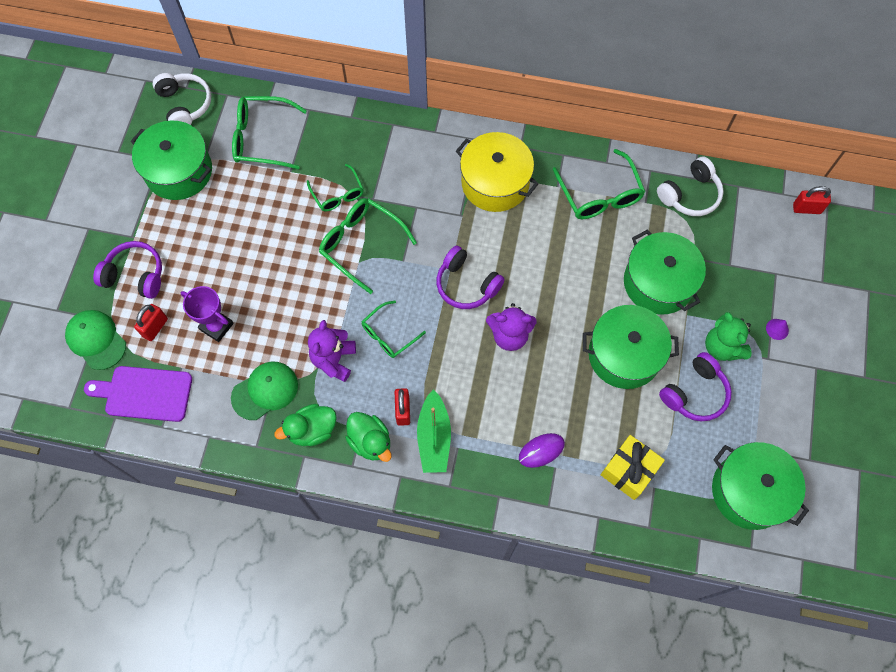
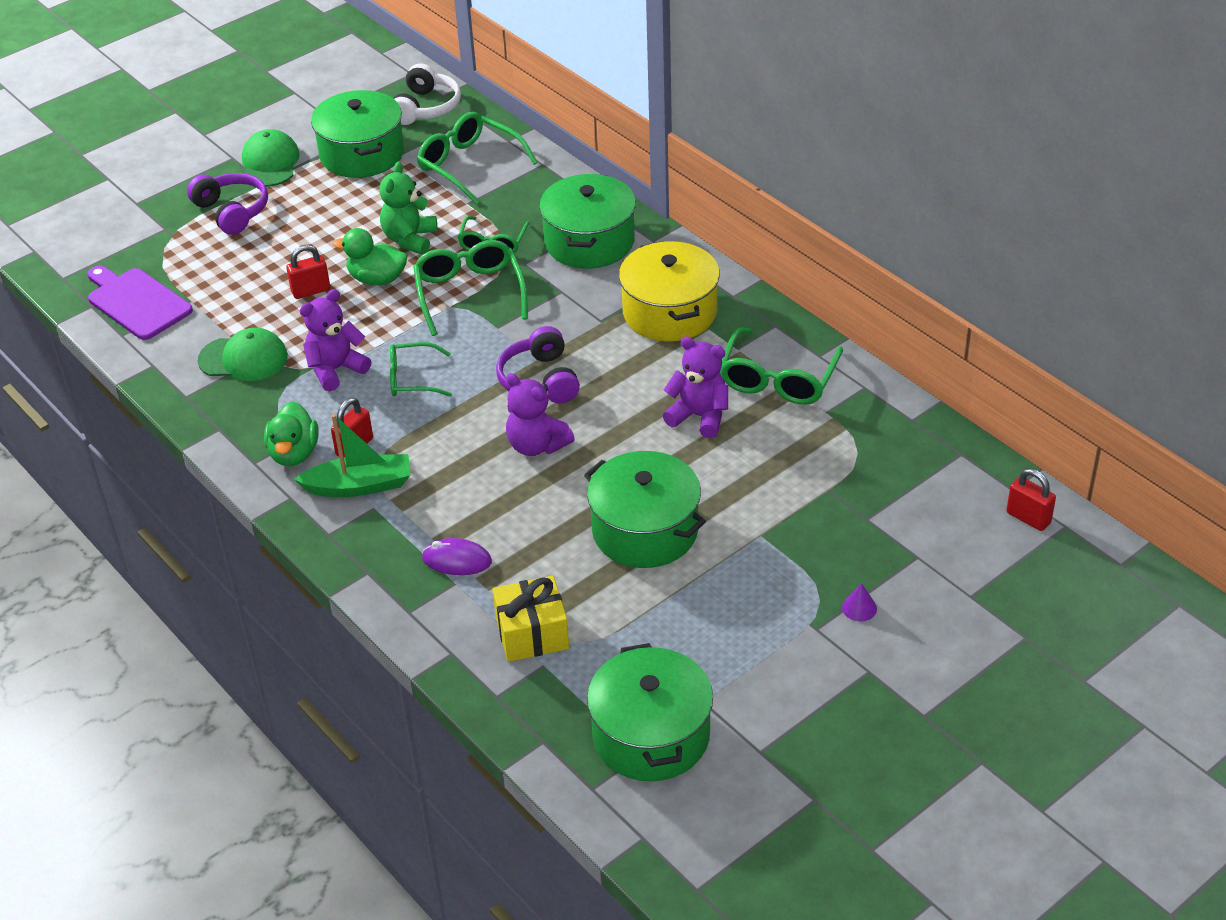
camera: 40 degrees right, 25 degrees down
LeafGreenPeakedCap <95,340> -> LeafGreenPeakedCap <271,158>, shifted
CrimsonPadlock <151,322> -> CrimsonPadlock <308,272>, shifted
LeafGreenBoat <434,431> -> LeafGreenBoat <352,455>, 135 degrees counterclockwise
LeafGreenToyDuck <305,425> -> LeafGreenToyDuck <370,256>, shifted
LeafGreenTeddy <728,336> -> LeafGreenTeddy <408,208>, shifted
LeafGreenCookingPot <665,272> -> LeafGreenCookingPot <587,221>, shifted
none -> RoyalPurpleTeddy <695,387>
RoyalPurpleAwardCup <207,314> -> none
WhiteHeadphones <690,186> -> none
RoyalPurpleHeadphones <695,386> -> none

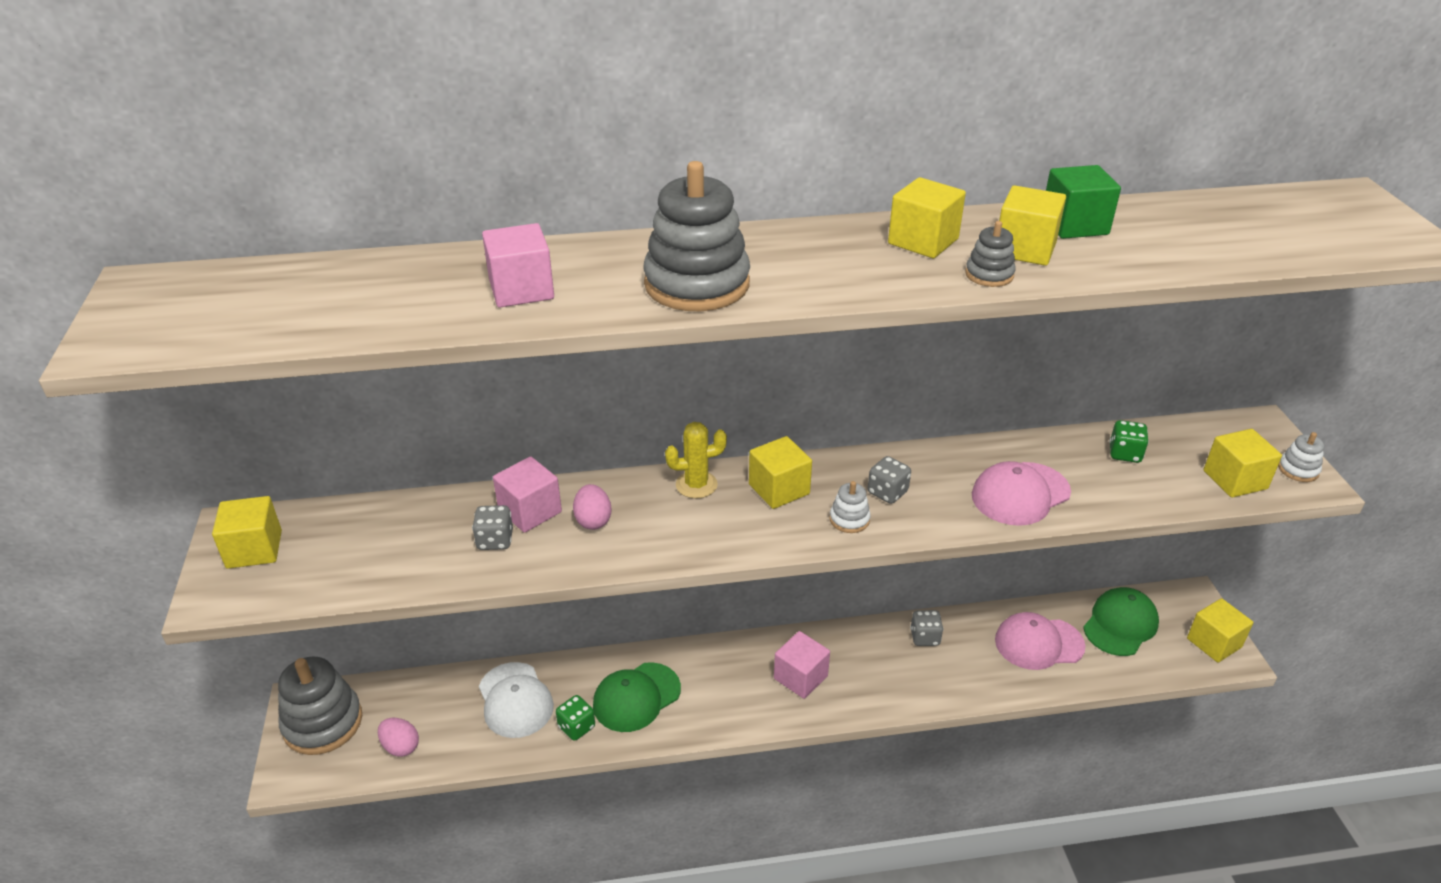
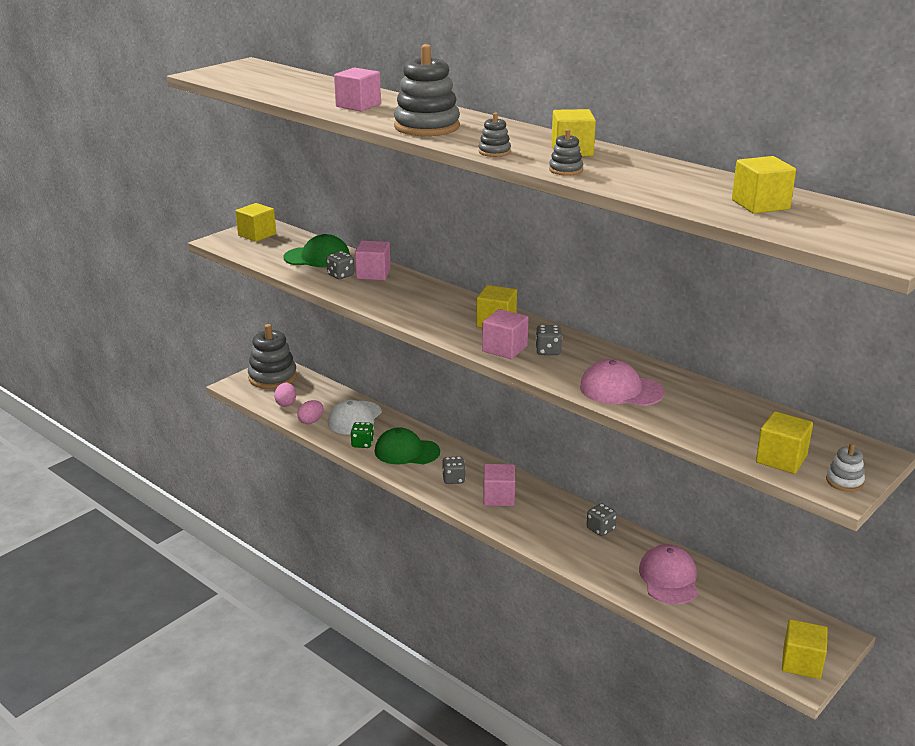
camera: 50 degrees right, 10 degrees down
LeafGreenPeakedCap <1121,621> -> LeafGreenPeakedCap <317,250>, shifted
RosyEgg <592,507> -> RosyEgg <310,412>, shifted
none -> GrayDice <454,470>
none -> GrayRingStacker <495,134>
WhiteRingStacker <850,507> -> RosySolidCube <505,334>
RosyPeakedCap <1040,641> -> RosyPeakedCap <668,574>, 45 degrees clockwise
BrightYellowSolidCube <1032,225> -> BrightYellowSolidCube <764,185>, shifted
BrightYellowCactus <696,460> -> none
LeafGreenSolidCube <1083,202> -> none
LeafGreenDice <1129,441> -> none

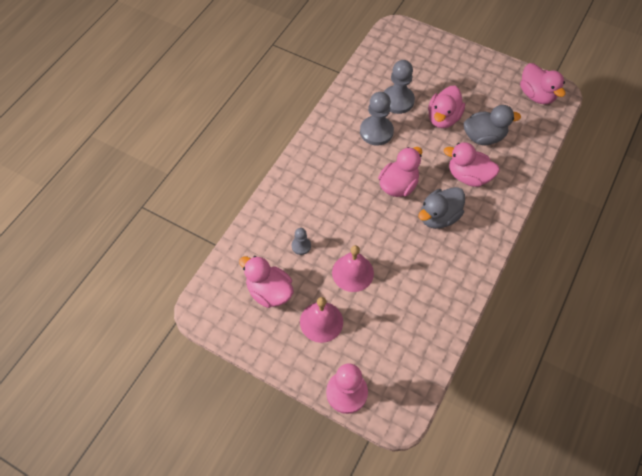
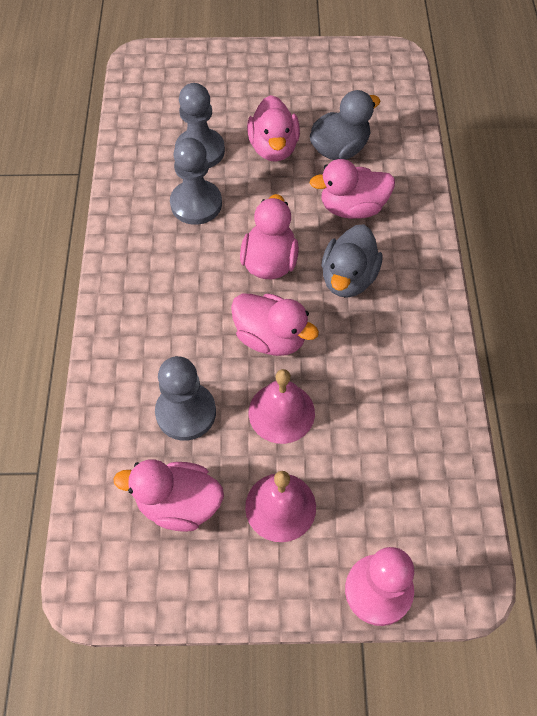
camera: 30 degrees left, 0 degrees up
GrayPawn <301,241> -> GrayPawn <185,398>, x1.90
RosyToyDuck <542,83> -> RosyToyDuck <275,324>, shifted

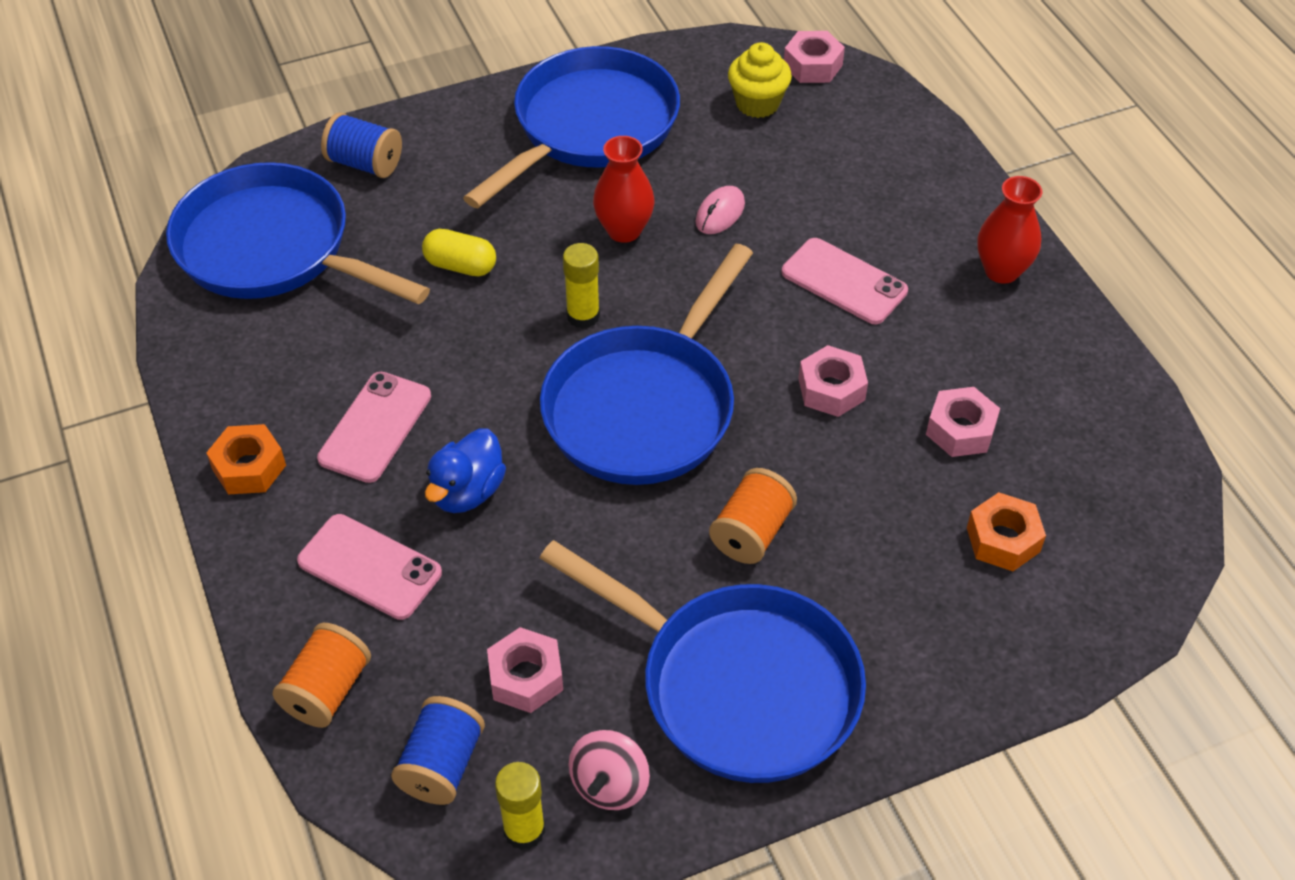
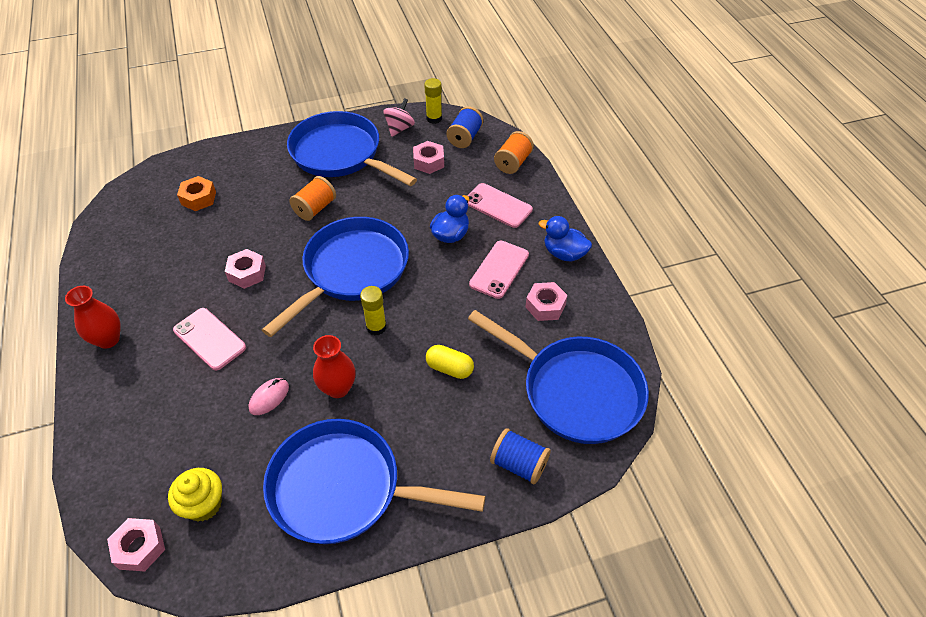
camera: 175 degrees left, 0 degrees up
RoyalBlueSkillet <571,127> -> RoyalBlueSkillet <374,481>, 60 degrees clockwise
RosyHexNut <963,422> -> RosyHexNut <546,301>, shifted
BrightOrangeHexNut <246,459> -> RoyalBlueToyDuck <565,239>

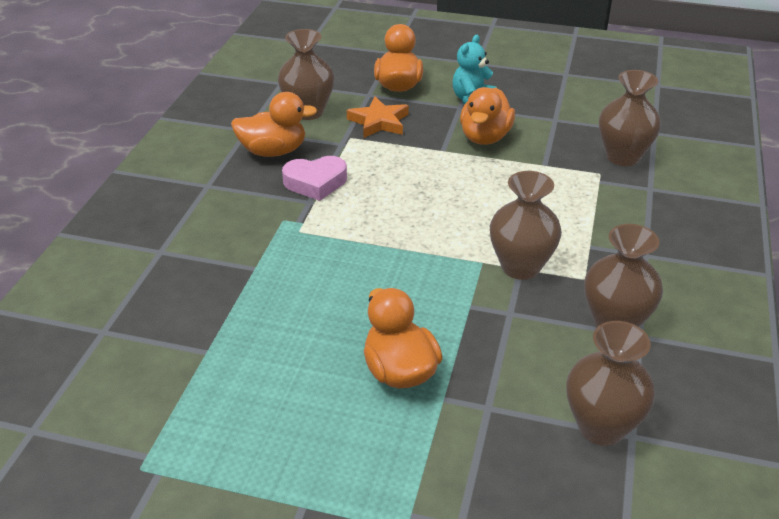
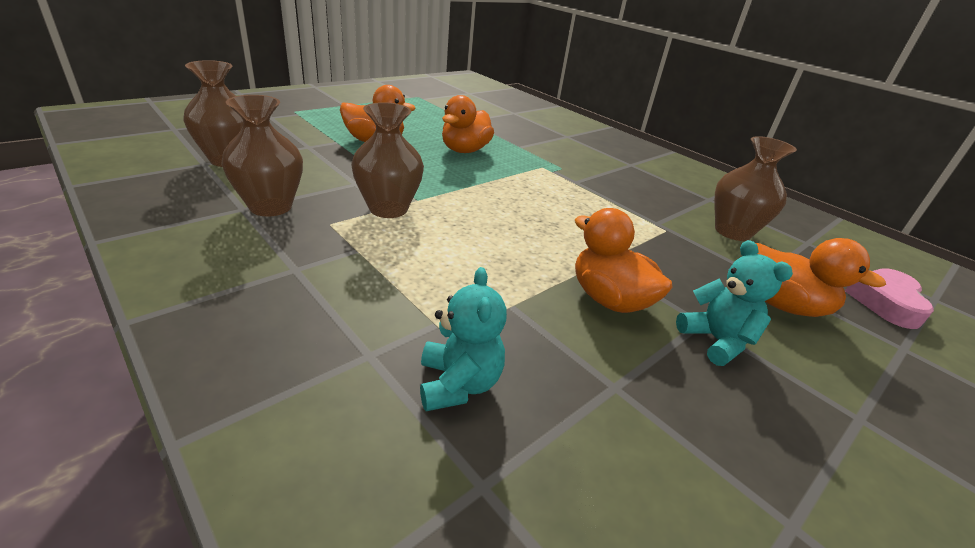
camera: 120 degrees right, 5 degrees down
RussetFlowerVase <630,118> -> TurquoiseTeddy <463,339>
BrightOrangeToyDuck <274,124> -> BrightOrangeToyDuck <468,124>, shifted
RosyHeartShape <314,178> -> RosyHeartShape <889,298>, shifted
BrightOrangeStar <378,117> -> none

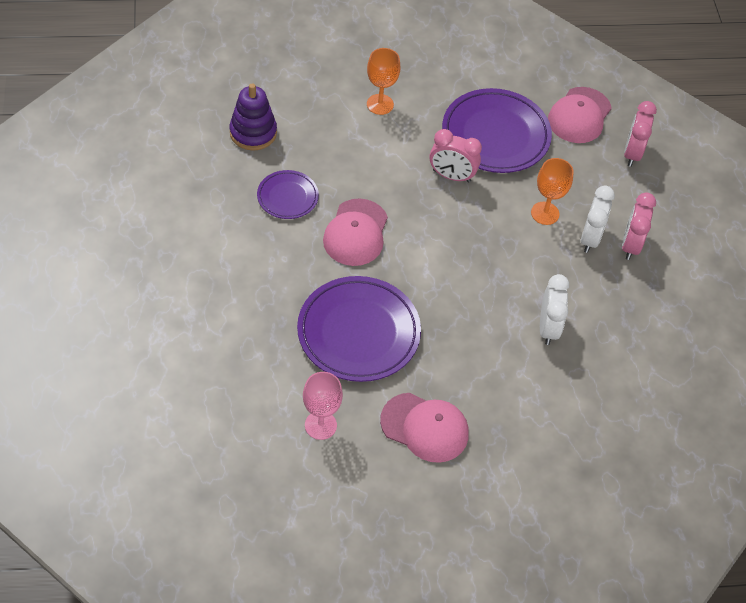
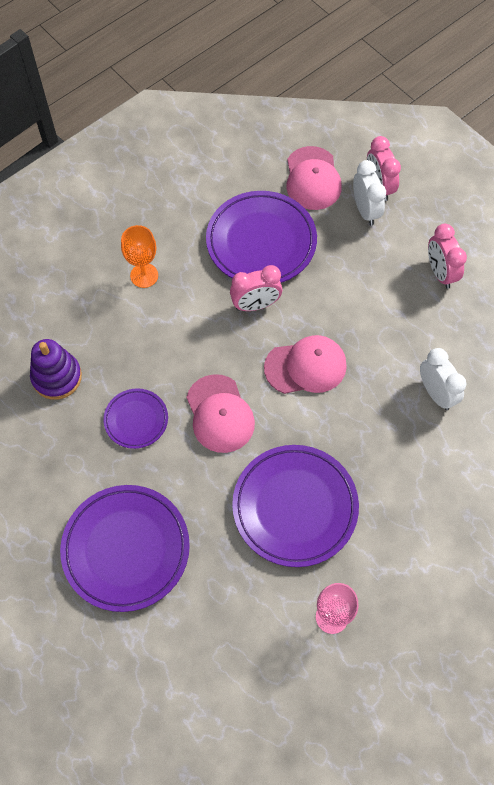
camera: 30 degrees left, 10 degrees up
none -> RoyalPurplePlate <125,548>
RosyPeakedCap <424,428> -> RosyPeakedCap <305,364>, shifted
WhiteAlarmClock <598,219> -> WhiteAlarmClock <369,192>, shifted
BrightOrangeChalice <552,191> -> none

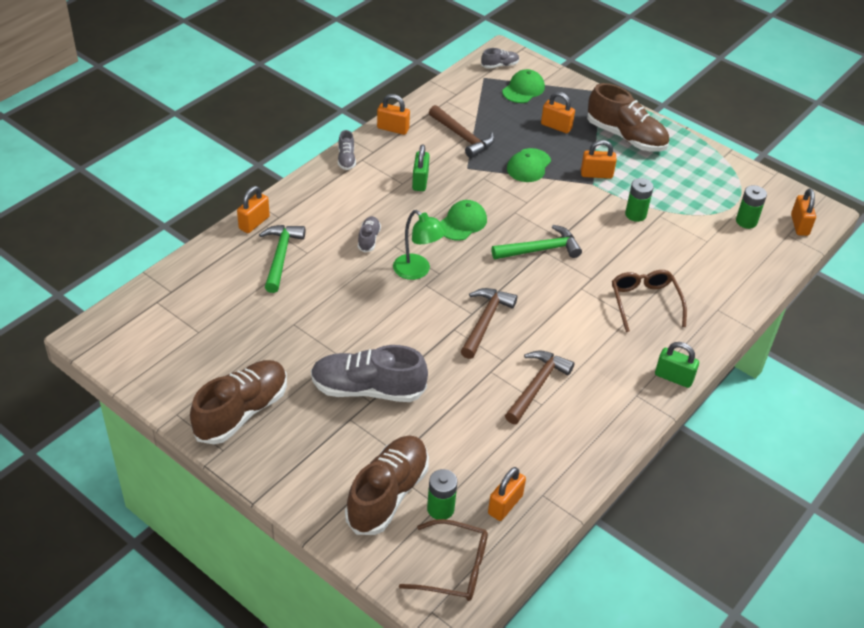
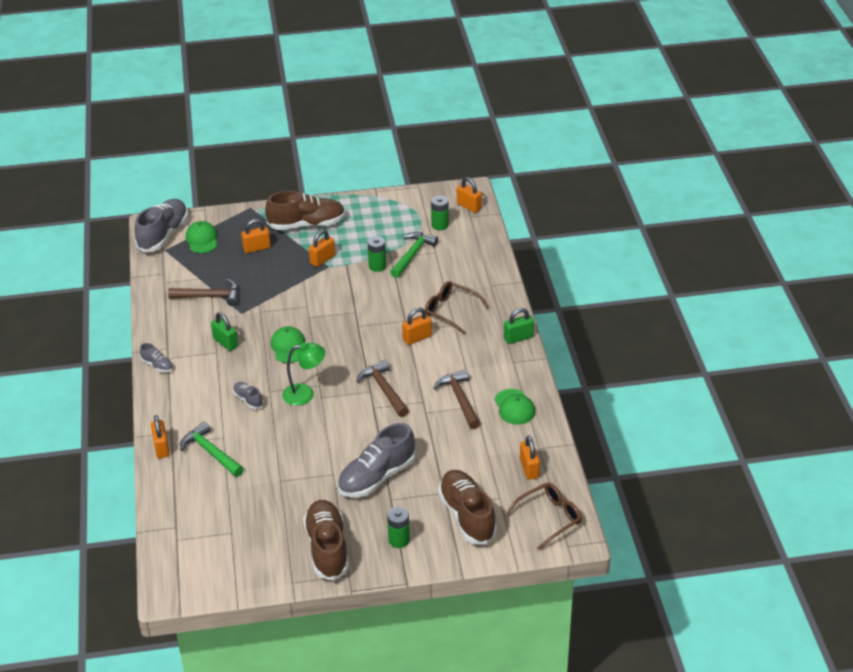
camera: 45 degrees left, 5 degrees down
GraySneaker <500,58> -> GraySneaker <161,225>, x2.13
LeafGreenAaBattery <442,494> -> LeafGreenAaBattery <398,527>, shifted
LeafGreenClawHammer <537,242> -> LeafGreenClawHammer <414,255>, shifted
BrightOrangePadlock <393,114> -> BrightOrangePadlock <417,326>, shifted
LeafGreenPeakedCap <529,165> -> LeafGreenPeakedCap <515,407>, shifted

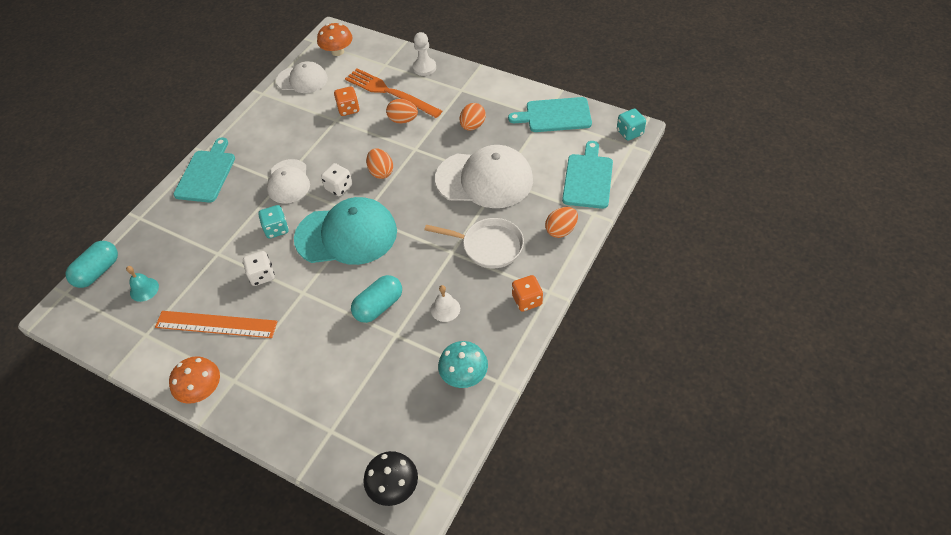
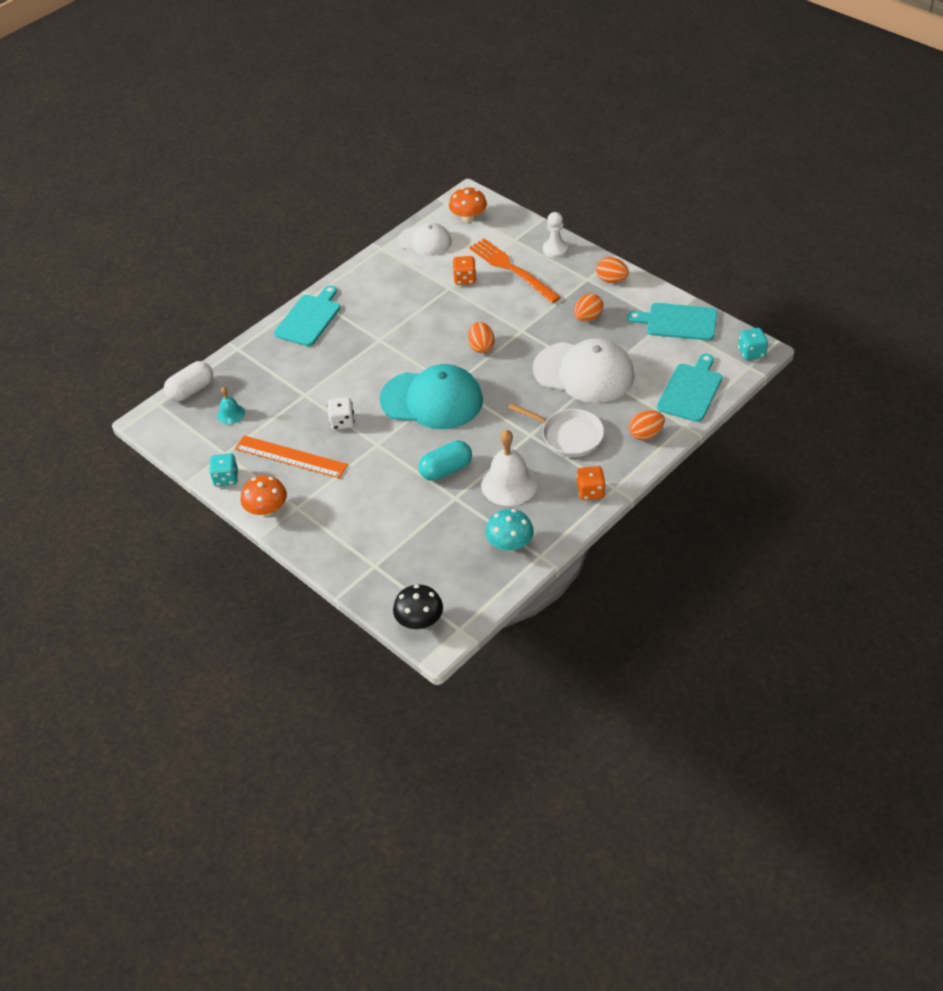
camera: 15 degrees right, 5 degrees down
TurquoiseCapsule <92,264> -> WhiteCapsule <188,381>
TurquoiseDice <273,222> -> TurquoiseDice <223,470>, shifted
WhiteBell <445,303> -> WhiteBell <509,468>, x1.90
BrightOrangeEgg <402,111> -> BrightOrangeEgg <612,270>, shifted
WhitePeakedCap <288,181> -> none
WhiteDice <336,179> -> none

